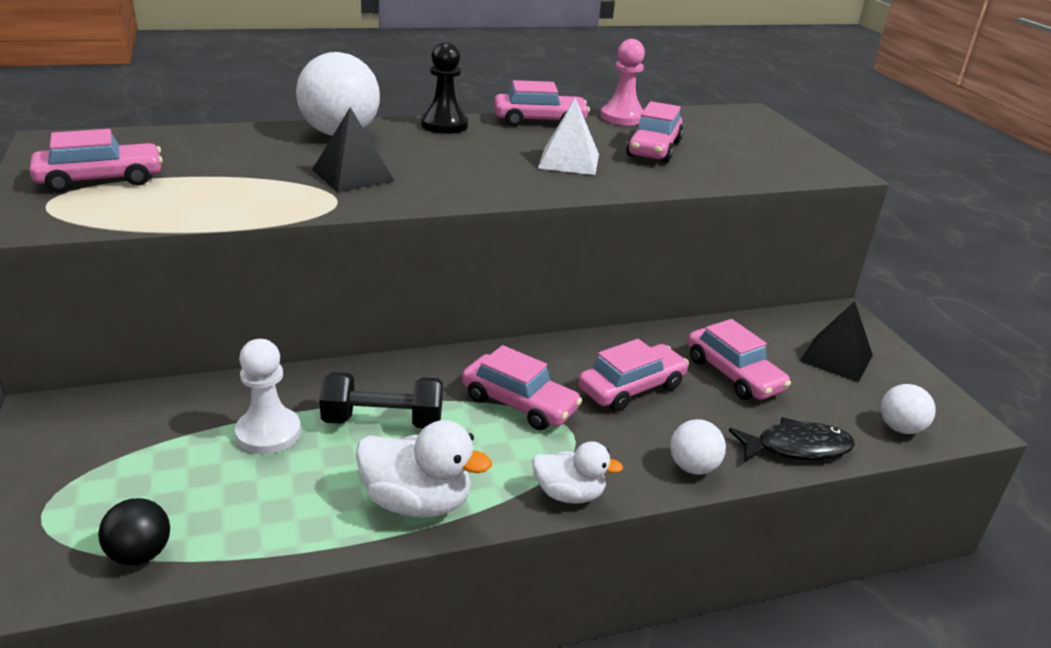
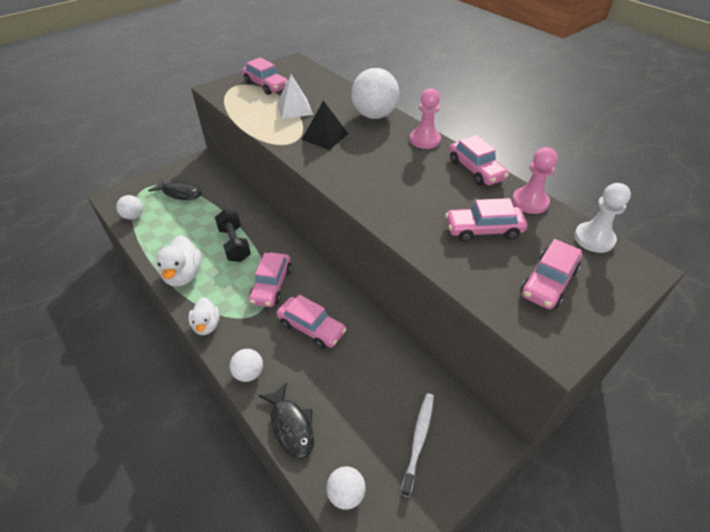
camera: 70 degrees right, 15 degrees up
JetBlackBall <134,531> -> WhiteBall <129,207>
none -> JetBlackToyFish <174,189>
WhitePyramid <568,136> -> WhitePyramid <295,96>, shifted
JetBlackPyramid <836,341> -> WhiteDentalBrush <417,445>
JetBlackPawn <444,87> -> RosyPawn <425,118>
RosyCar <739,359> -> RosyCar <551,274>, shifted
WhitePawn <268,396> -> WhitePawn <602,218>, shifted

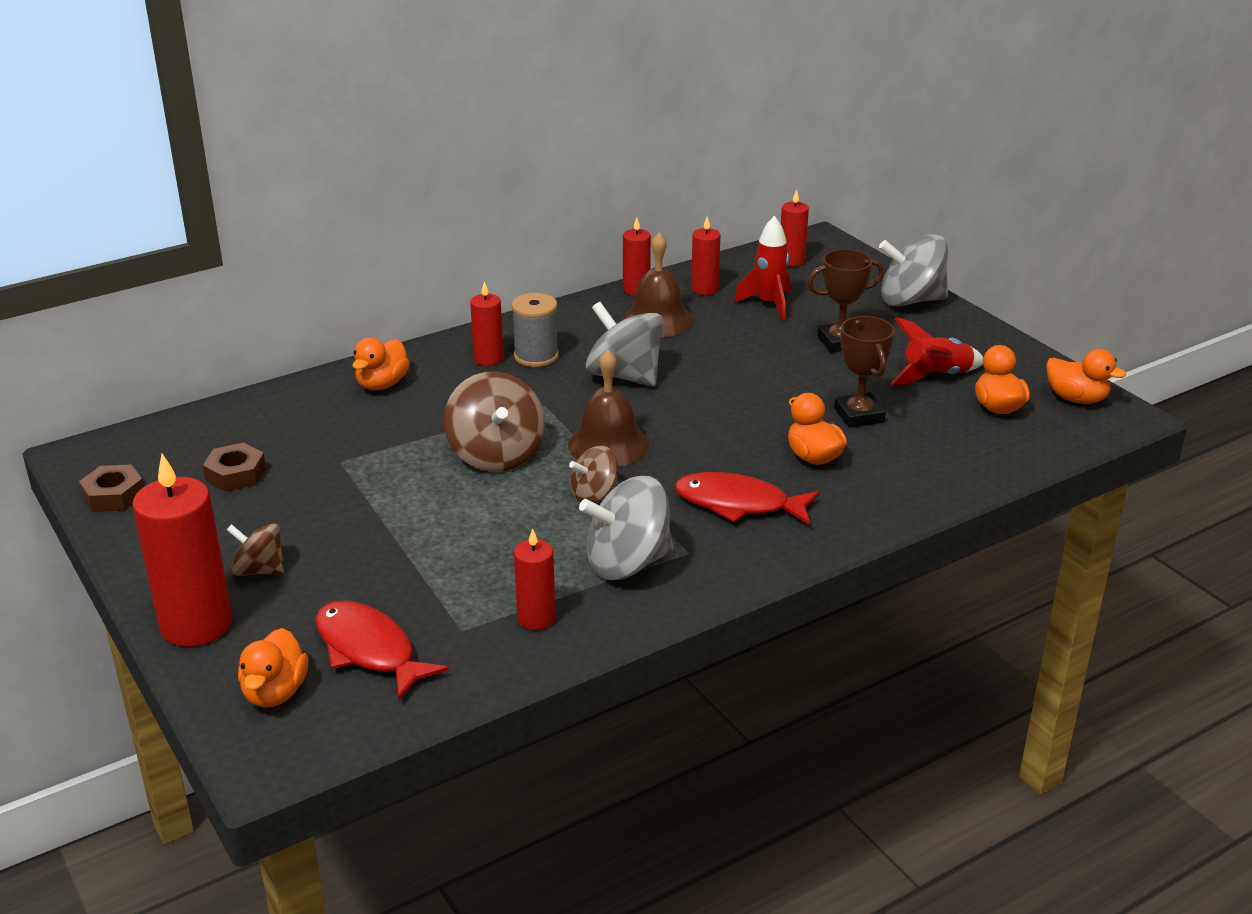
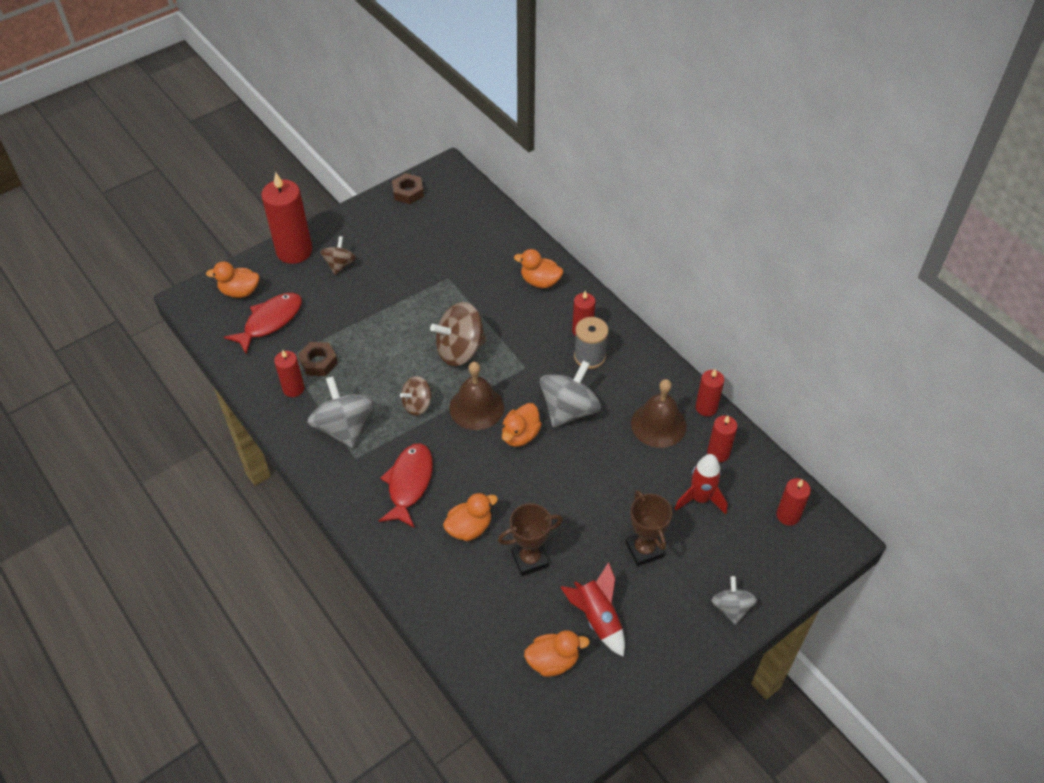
camera: 85 degrees right, 20 degrees up
RussetHexNut <234,467> -> RussetHexNut <318,359>, shifted
RussetToyTop <593,474> -> RussetToyTop <416,396>, 90 degrees counterclockwise
BrightOrangeToyDuck <1086,376> -> BrightOrangeToyDuck <522,425>, shifted
GrayToyTop <913,270> -> GrayToyTop <734,600>, x0.59

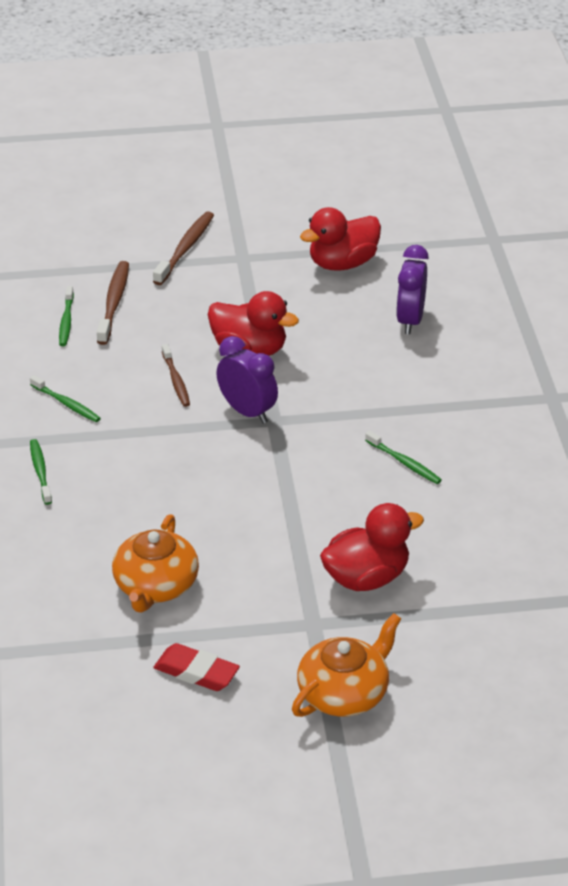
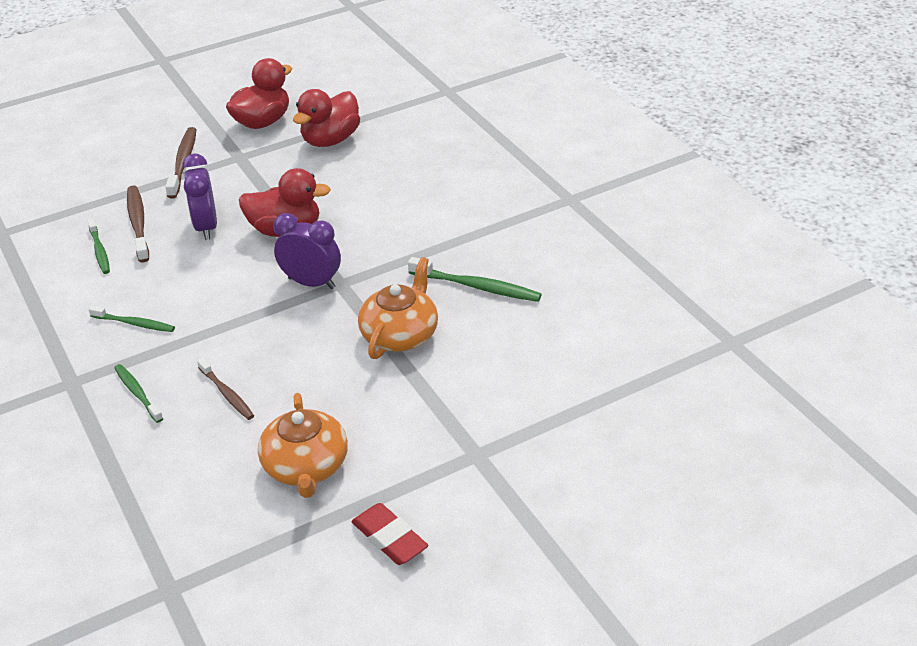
camera: 20 degrees left, 0 degrees up
RoyalPurpleAlarmClock <412,289> -> RoyalPurpleAlarmClock <199,197>, shifted
RussetDentalBrush <176,375> -> RussetDentalBrush <225,389>, shifted
CrimsonToyDuck <372,547> -> CrimsonToyDuck <259,93>, shifted
CrimsonEraser <196,667> -> CrimsonEraser <390,534>, 45 degrees clockwise
BrightOrangeTeapot <346,665> -> BrightOrangeTeapot <398,308>, shifted
LeafGreenDentalBrush <403,457> -> LeafGreenDentalBrush <475,279>, x1.53

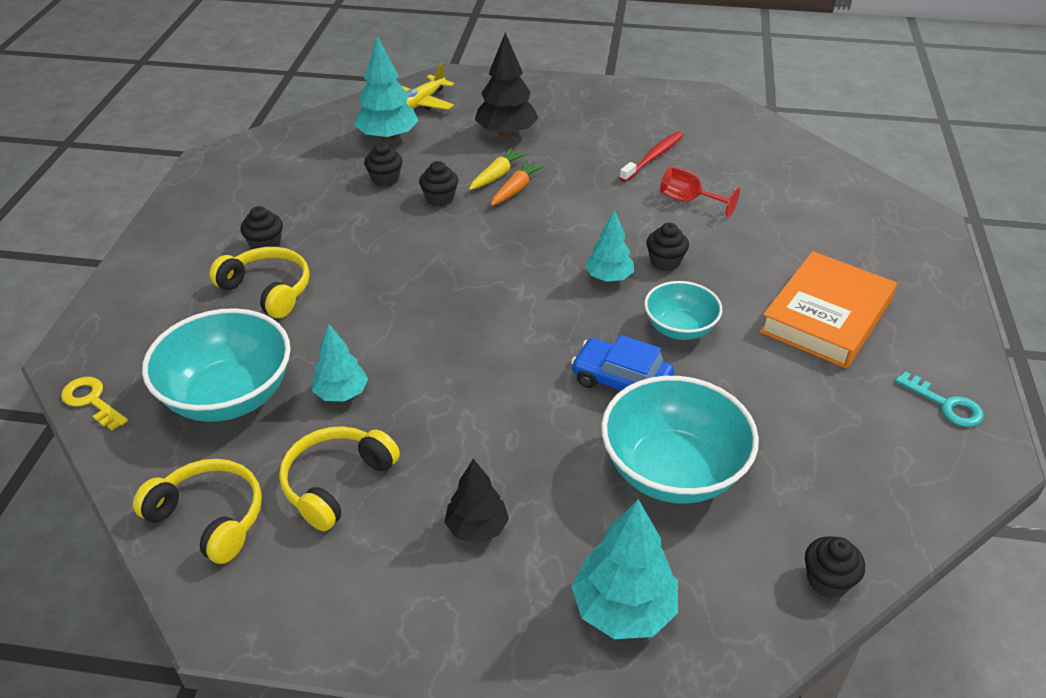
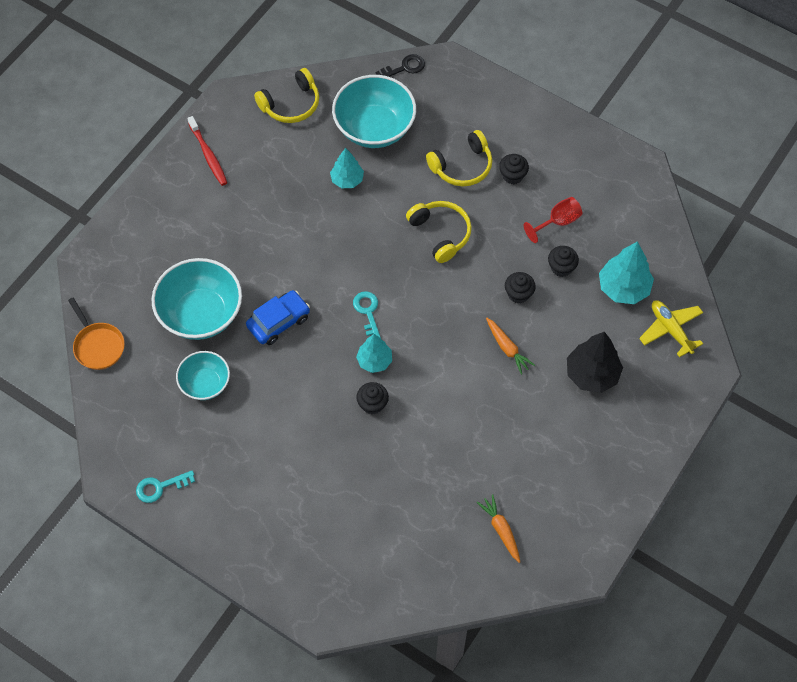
camera: 115 degrees right, 20 degrees up
JetBlackFairyCake <835,567> -> BrightOrangeSkillet <96,334>
TurquoiseDeepDish <683,310> -> TurquoiseDeepDish <203,375>, shifted
CrimsonDentalBrush <652,156> -> CrimsonDentalBrush <207,151>, shifted
none -> TurquoiseLatchkey <367,314>
BrightYellowLatchkey <94,403> -> JetBlackLatchkey <400,65>
BrightYellowHeadphones <339,478> -> BrightYellowHeadphones <439,232>, shifted
none -> BrightOrangeCarrot <498,528>
CrimsonChalice <700,191> -> CrimsonChalice <553,220>, shifted
JetBlackToyTree <476,501> -> none
BrightYellowCarrot <498,168> -> none
TurquoiseToyTree <624,569> -> none
BrightOrangeHardback <828,310> -> none

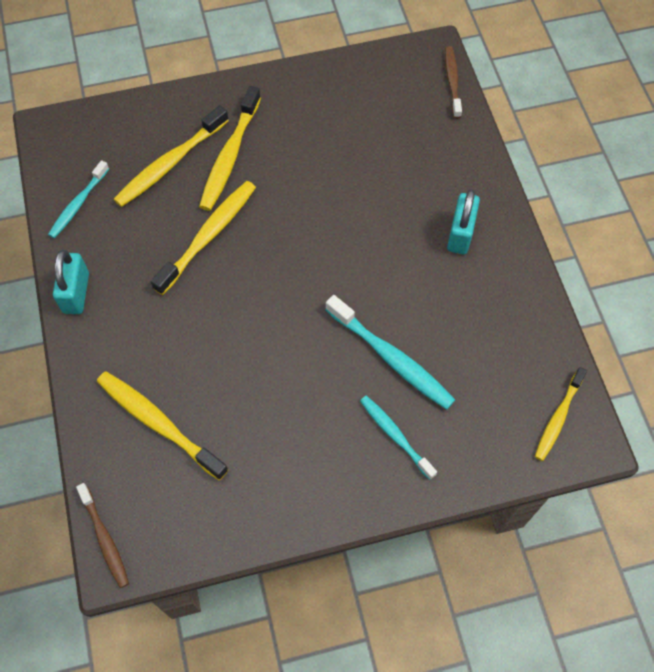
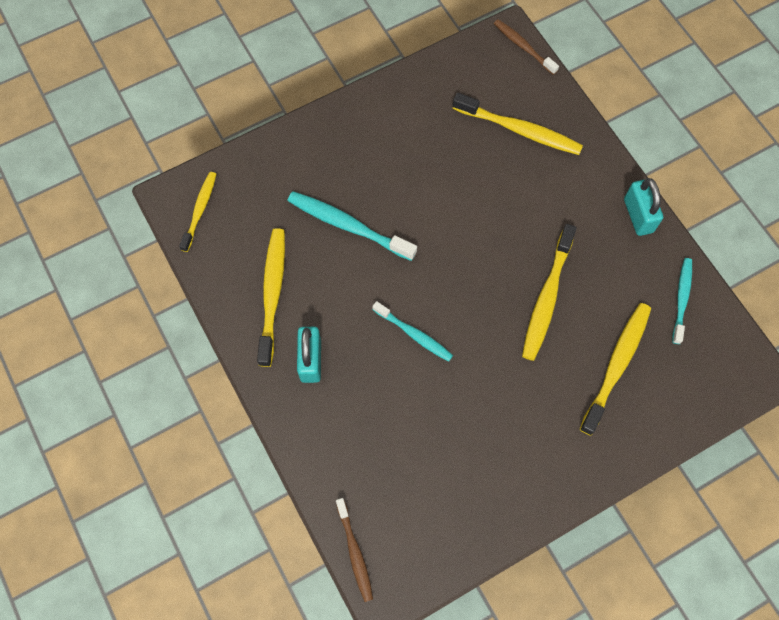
camera: 165 degrees right, 5 degrees up
BrightYellowDentalBrush <230,148> -> BrightYellowDentalBrush <271,297>, shifted
TurquoiseDentalBrush <398,438> -> TurquoiseDentalBrush <412,331>, shifted

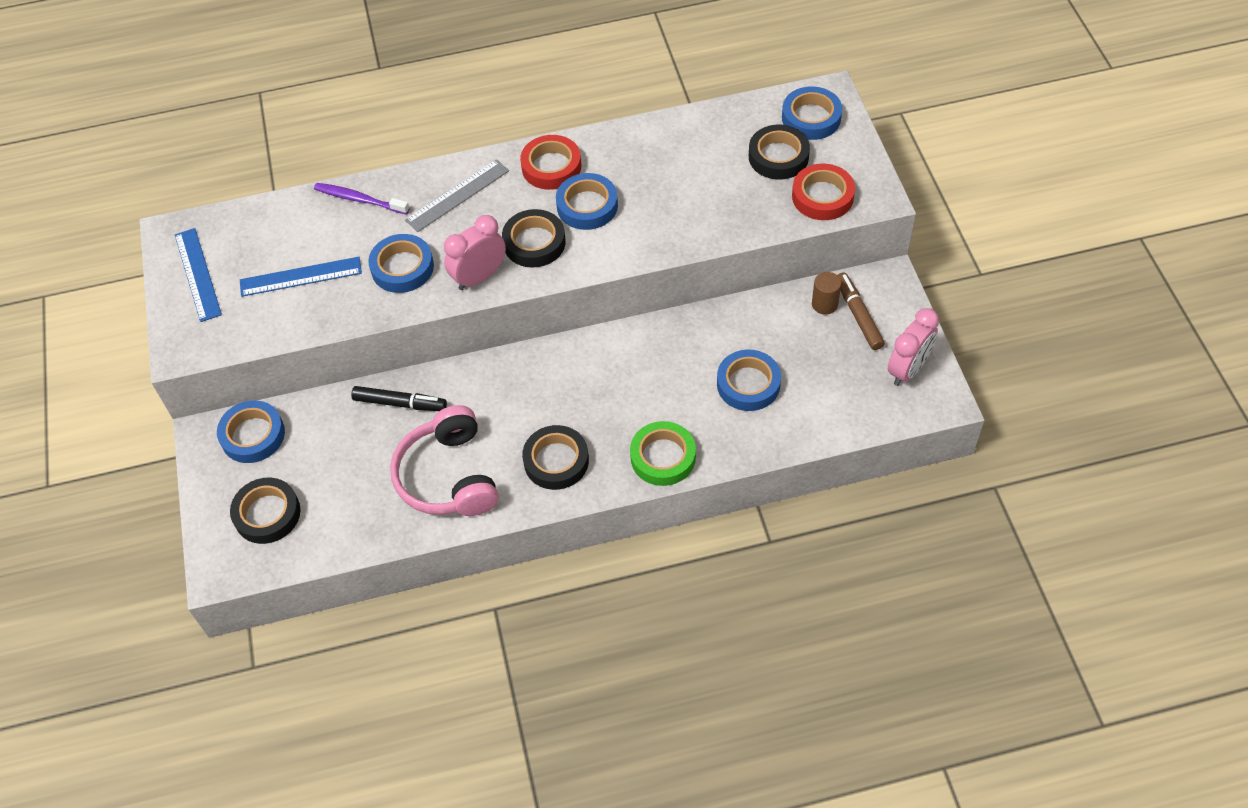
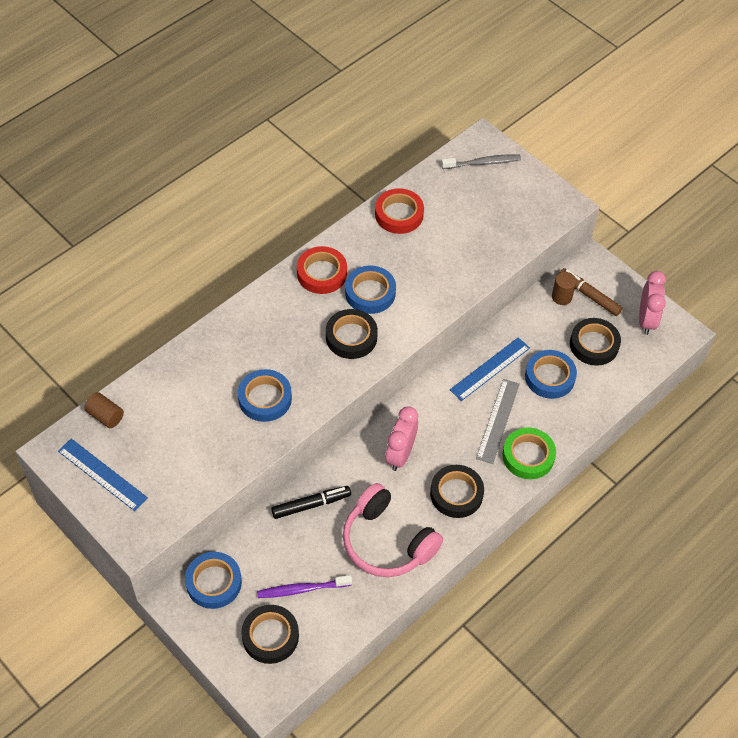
camera: 35 degrees left, 0 degrees up
none -> RussetCylinderShape <104,410>
RoyalPurpleDentalBrush <362,199> -> RoyalPurpleDentalBrush <304,586>, shifted
CrimsonRollOfTape <823,192> -> CrimsonRollOfTape <399,211>, shifted
RosyAlarmClock <475,252> -> RosyAlarmClock <402,438>, shifted
RoyalBlueRollOfTape <812,113> -> GrayDentalBrush <481,162>
RoyalBlueStraightedge <301,277> -> RoyalBlueStraightedge <490,369>, shifted
GrayStraightedge <457,195> -> GrayStraightedge <498,421>, shifted
JetBlackRollOfTape <779,152> -> JetBlackRollOfTape <595,342>, shifted

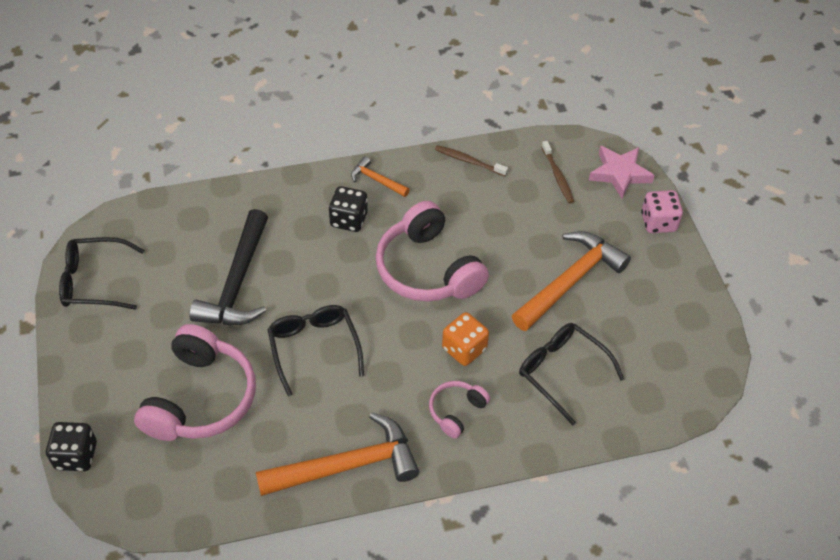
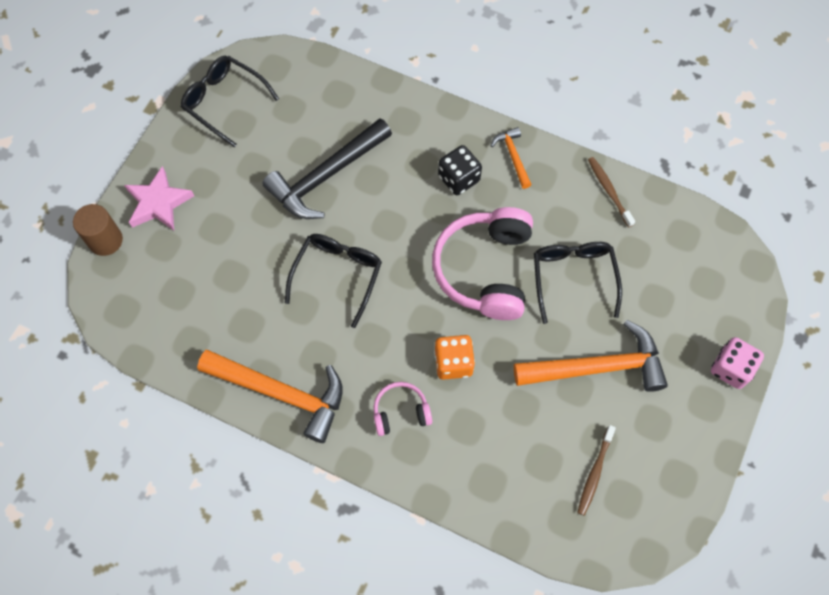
camera: 40 degrees right, 15 degrees up
JetBlackDice <71,446> -> RussetCylinderShape <98,230>
RosyStar <622,172> -> RosyStar <159,198>, shifted
JetBlackGlasses <572,374> -> JetBlackGlasses <578,283>, shifted
RussetDentalBrush <558,172> -> RussetDentalBrush <596,470>, shifted
RosyHeadphones <195,382> -> none

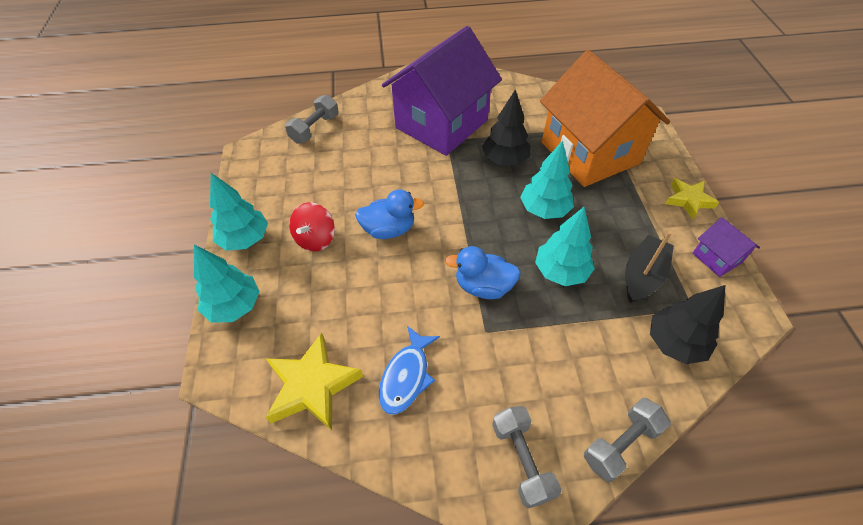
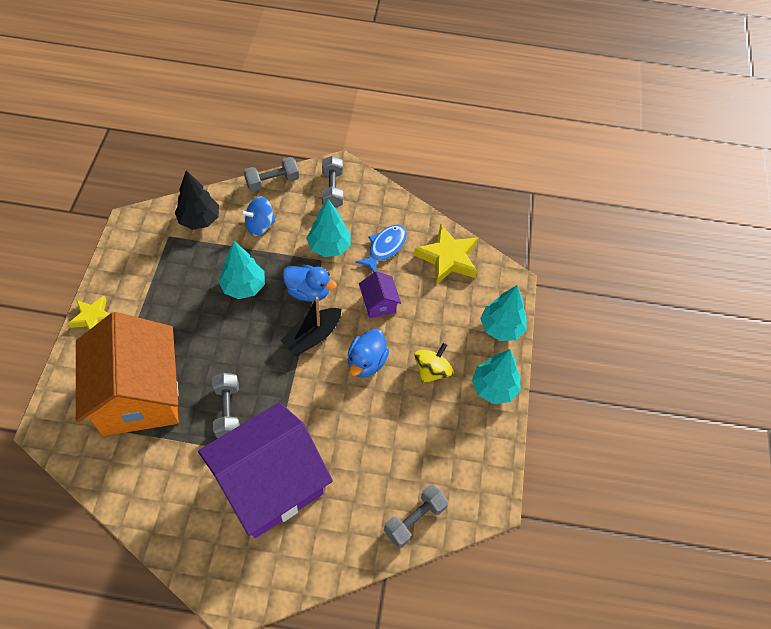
camera: 170 degrees left, 5 degrees up
JetBlackToyTree <506,128> -> GrayFreeWeight <226,405>
none -> RoyalBlueToyTop <258,216>
JetBlackBoat <649,267> -> JetBlackBoat <310,326>, shifted
TurquoiseToyTree <547,179> -> TurquoiseToyTree <328,228>, shifted
RoyalBlueToyDuck <389,214> -> RoyalBlueToyDuck <368,353>, 75 degrees counterclockwise
RoyalPurpleCottage <726,247> -> RoyalPurpleCottage <380,294>, shifted
CrimsonToyTop <312,227> -> BrightYellowToyTop <434,363>

